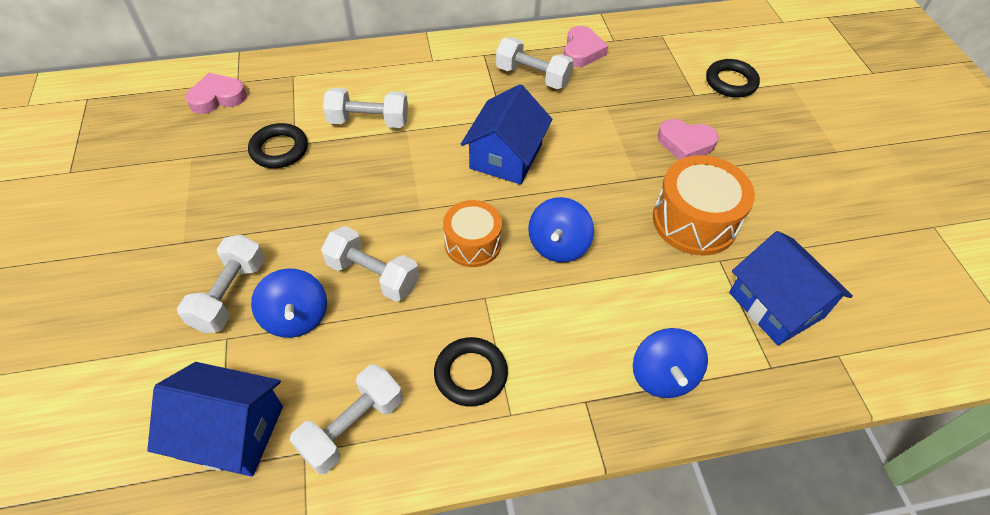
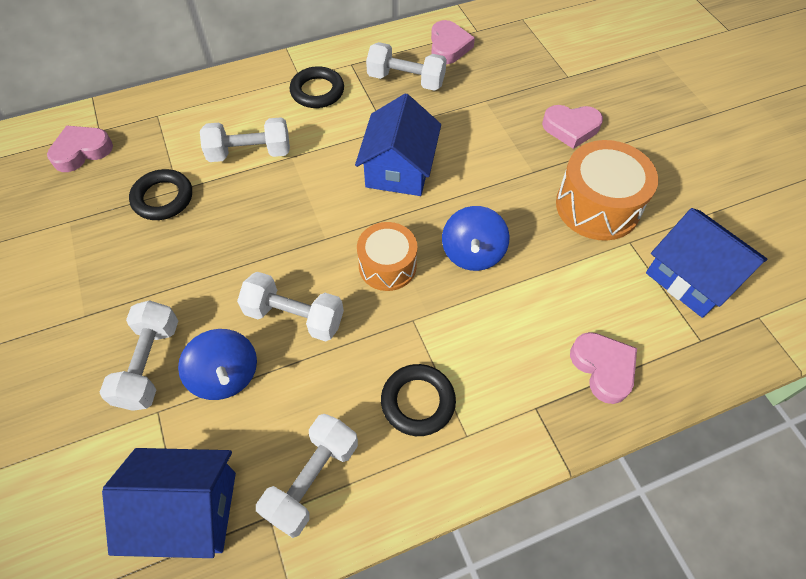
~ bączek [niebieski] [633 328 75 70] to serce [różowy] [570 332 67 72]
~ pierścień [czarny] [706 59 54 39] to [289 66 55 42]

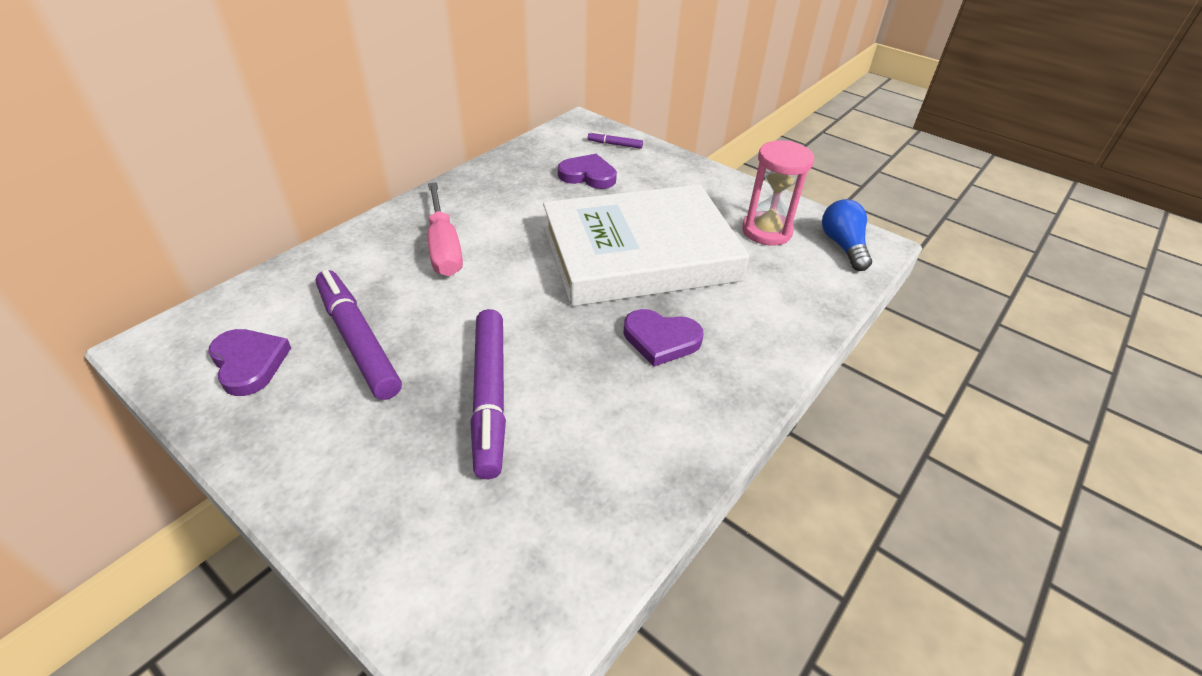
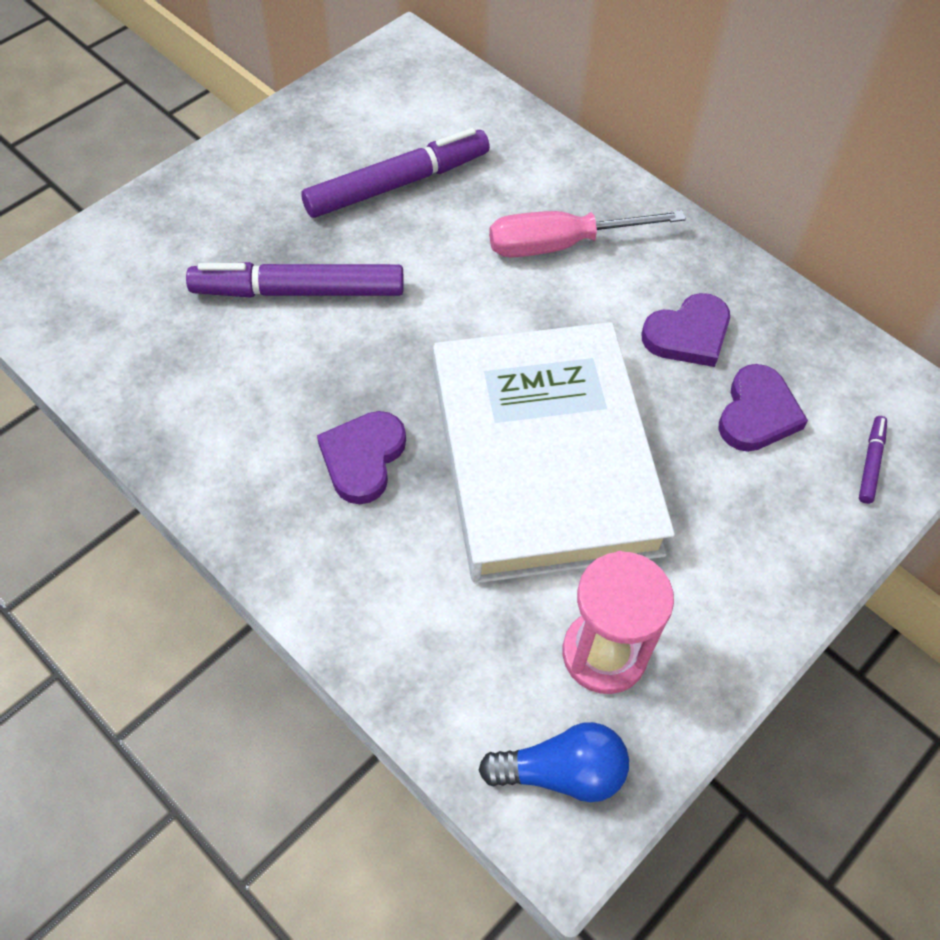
~ serce [fioletowy] [208 329 83 67] to [642 293 88 74]

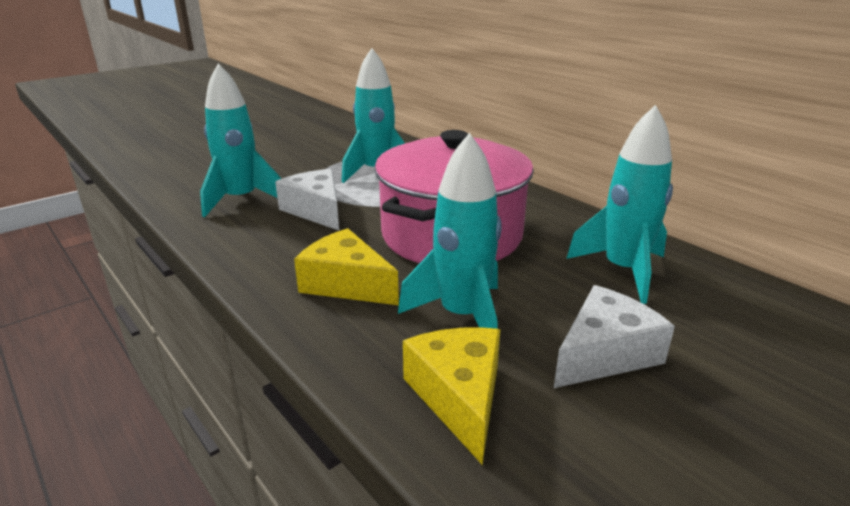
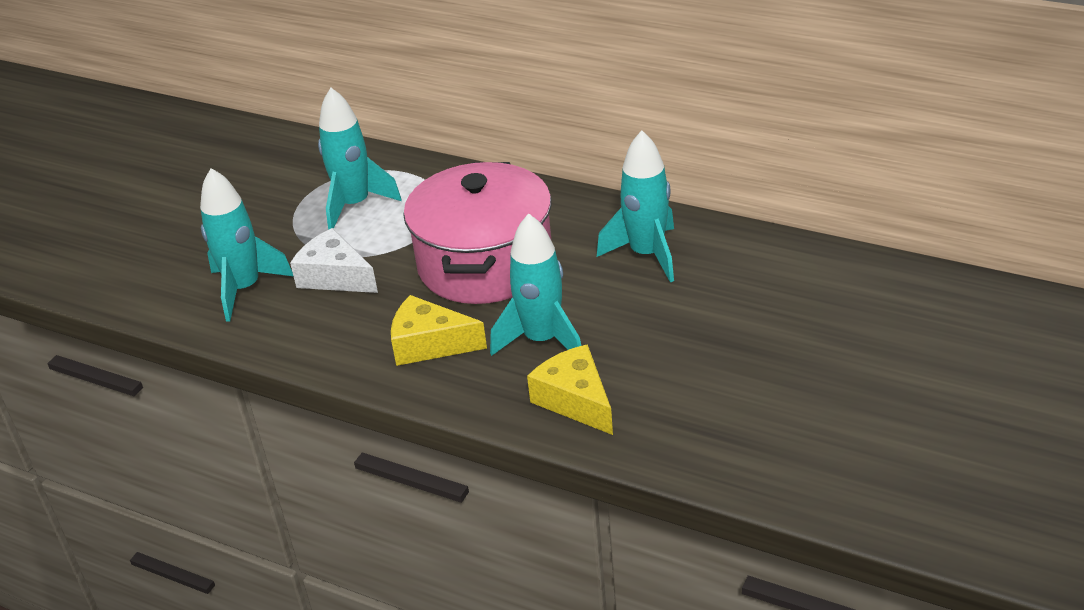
- ser [biały] [554 285 121 103]

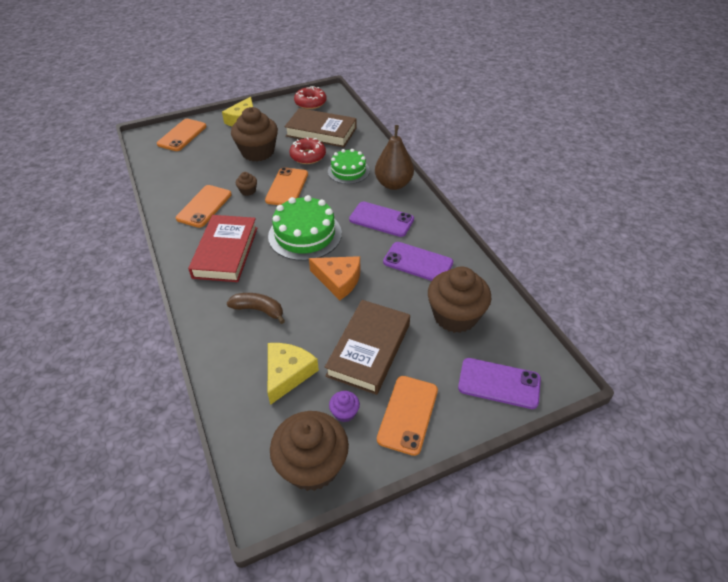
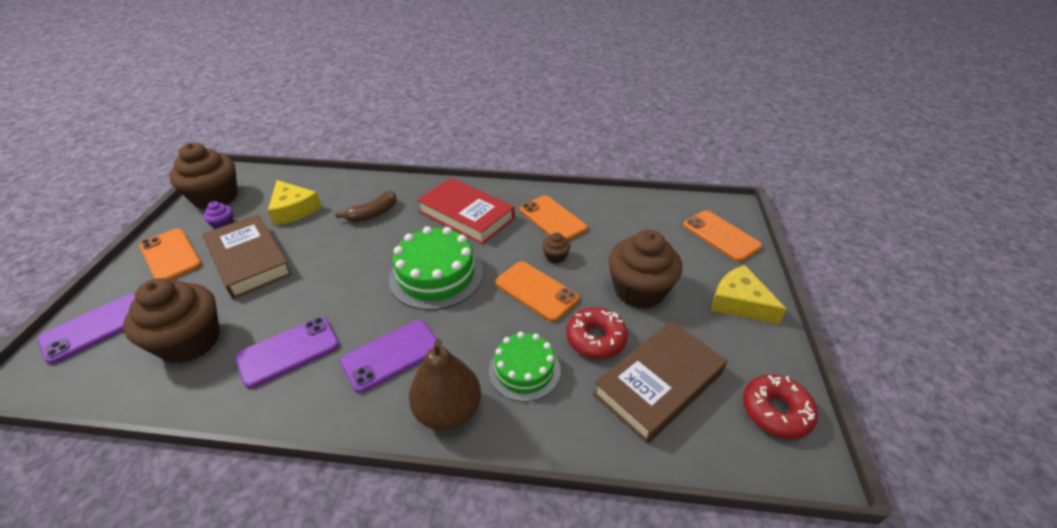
- ser [pomarańczowy] [309 256 51 44]

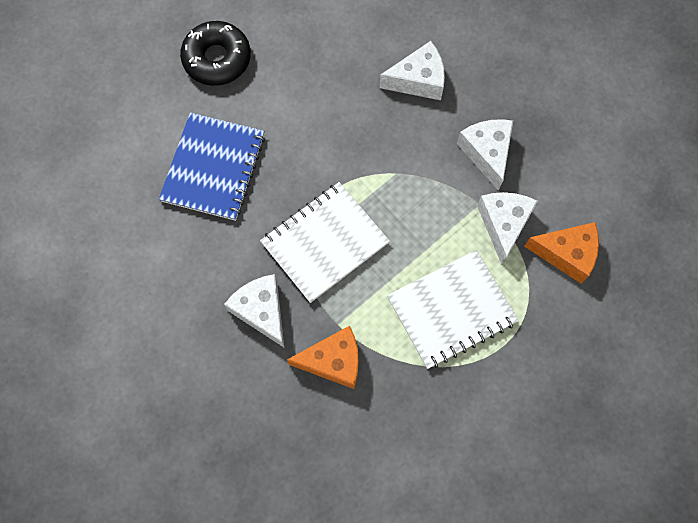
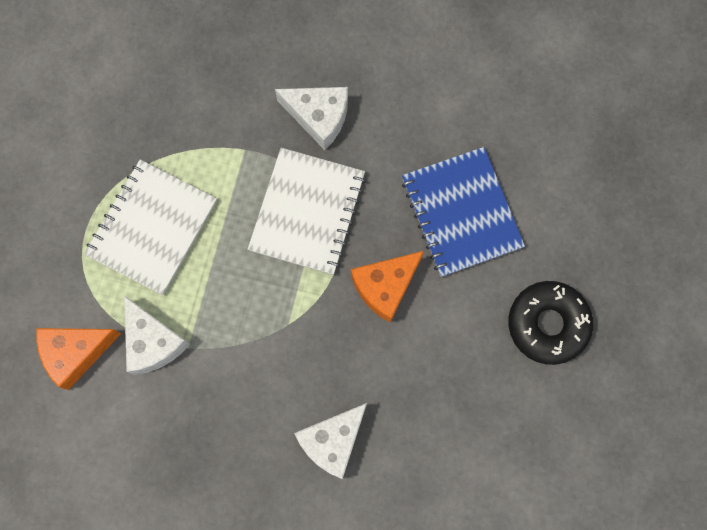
~ ser [pomarańczowy] [287 326 72 63] to [351 251 73 71]
- ser [biały] [457 119 56 72]

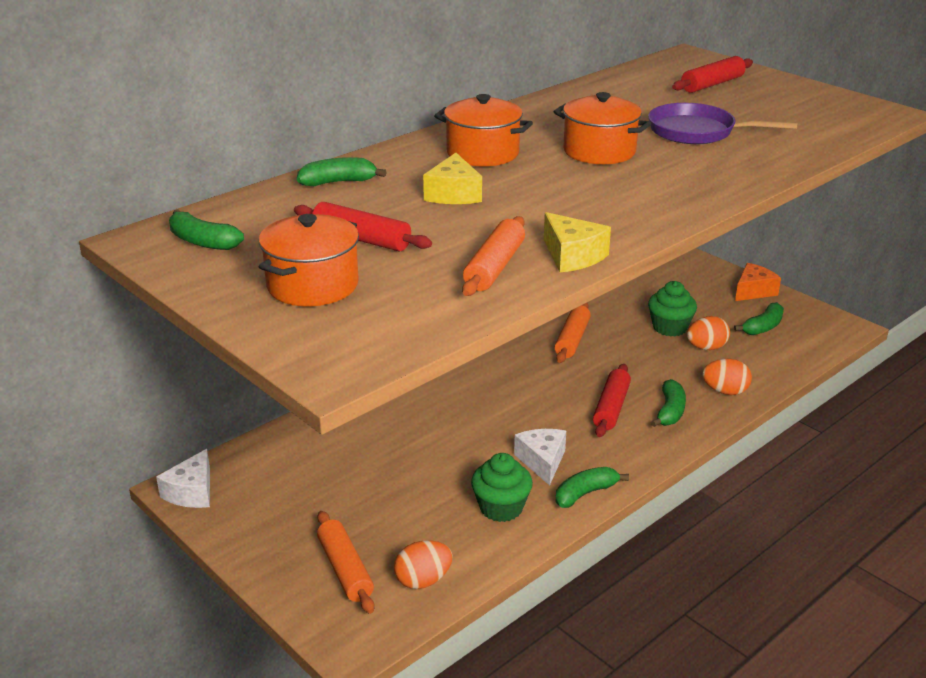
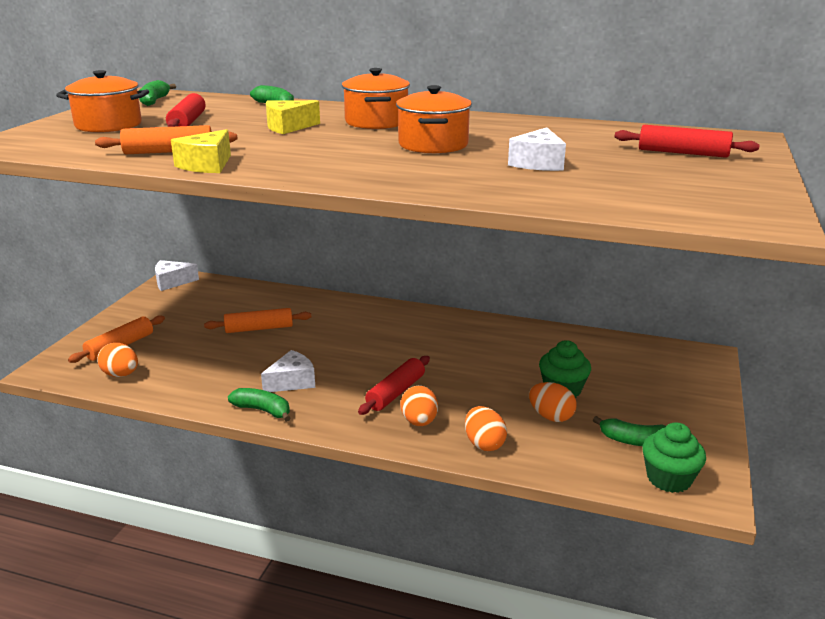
~ muffinka [zielony] [471 453 62 69] to [642 422 64 71]
~ wałek do ciasta [pomarańczowy] [555 303 36 60] to [204 308 107 25]
~ wałek do ciasta [czerwony] [593 364 38 73] = [358 356 72 59] 45 degrees counterclockwise
~ patelnia [fioletowy] [648 103 150 41] to ser [biały] [508 127 58 44]
~ banan [zielony] [651 379 35 48] to jajko [pomarańczowy] [401 386 37 40]
- ser [pomarańczowy] [735 263 46 38]

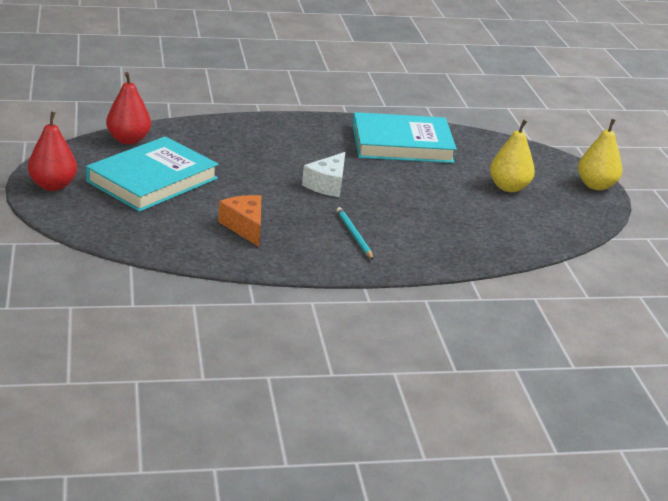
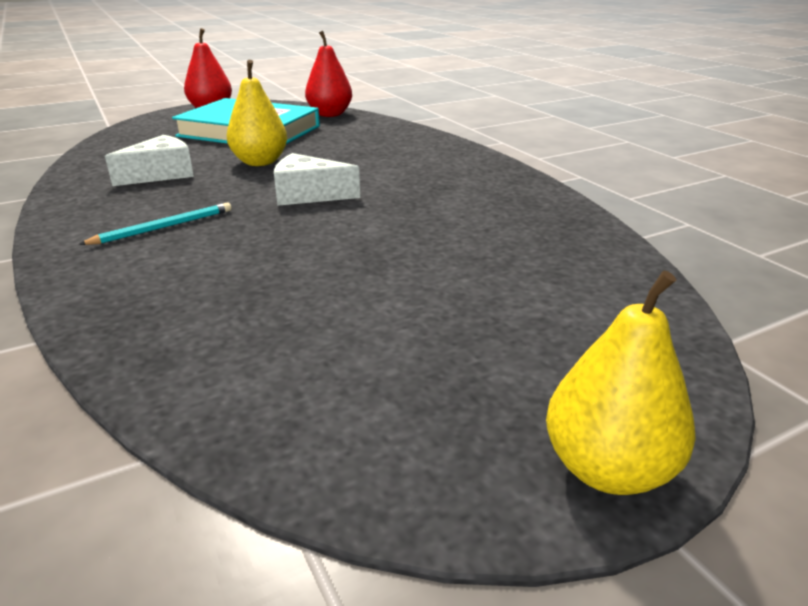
~ ser [pomarańczowy] [218 195 43 52] to ser [biały] [105 135 89 51]
- książka [turkusowy] [353 112 104 51]
~ gruszka [żółty] [490 120 45 72] to [227 60 60 106]

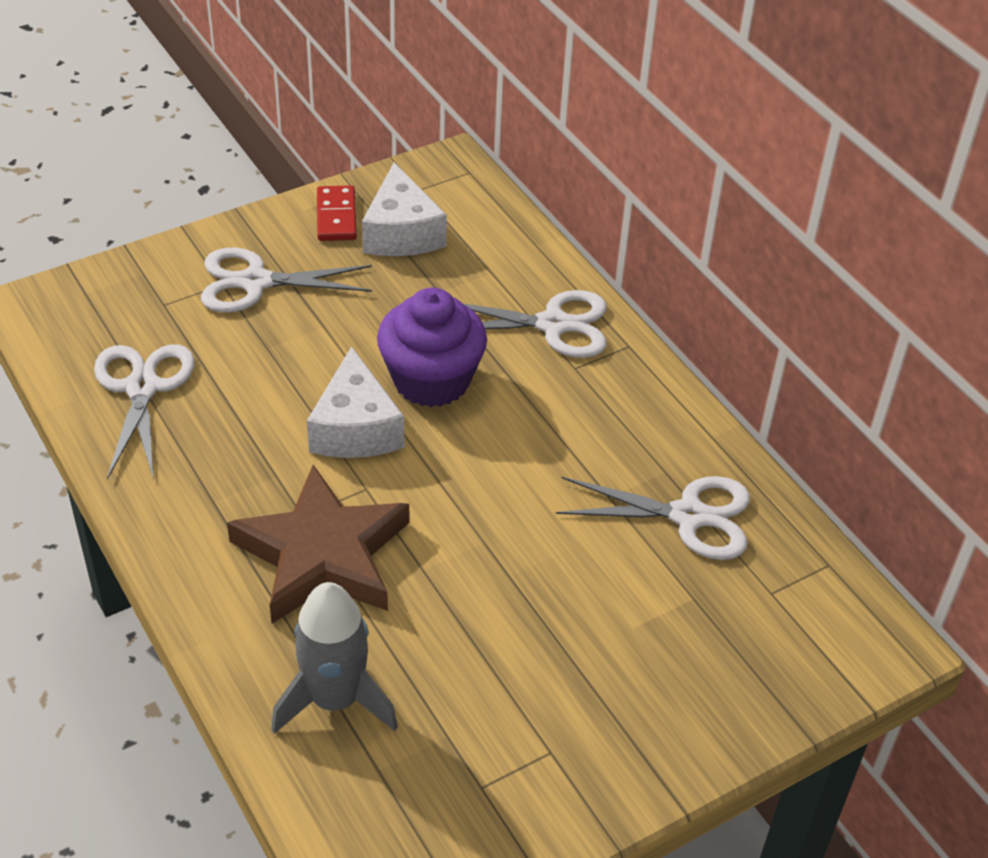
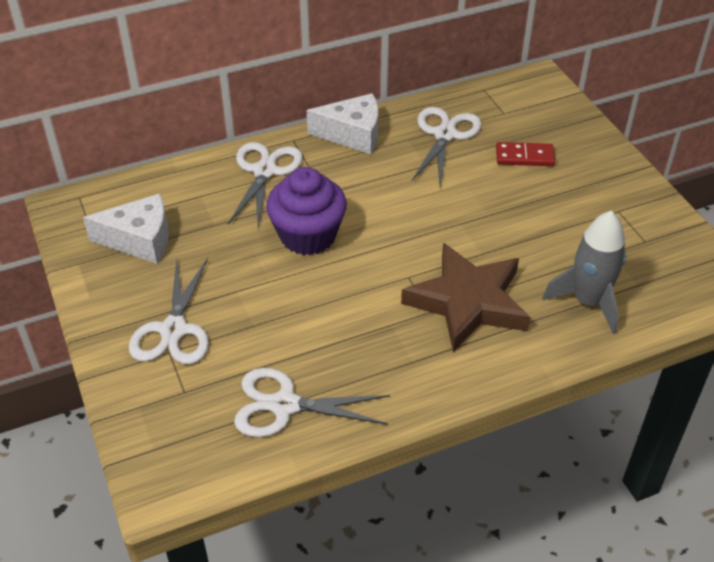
~ ser [biały] [307 346 97 112] to [307 93 72 61]
~ kostka domina [czerwony] [317 185 40 56] to [496 142 59 24]

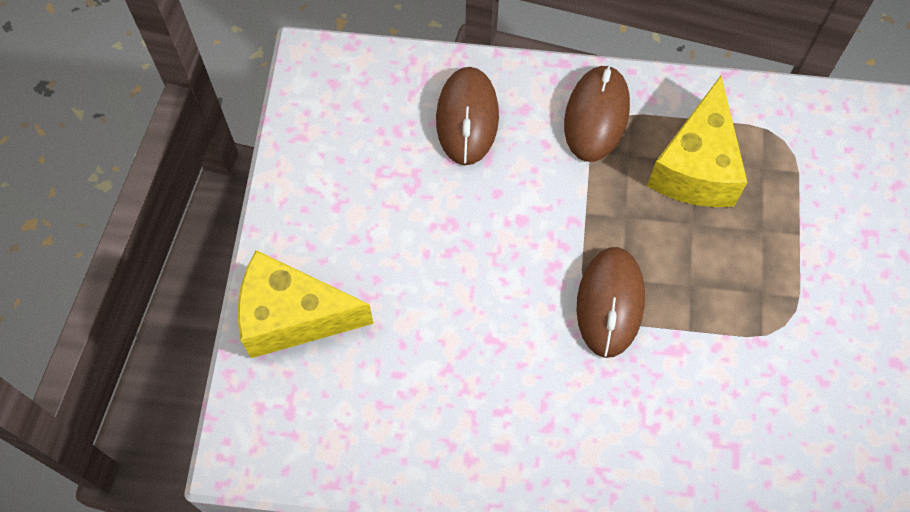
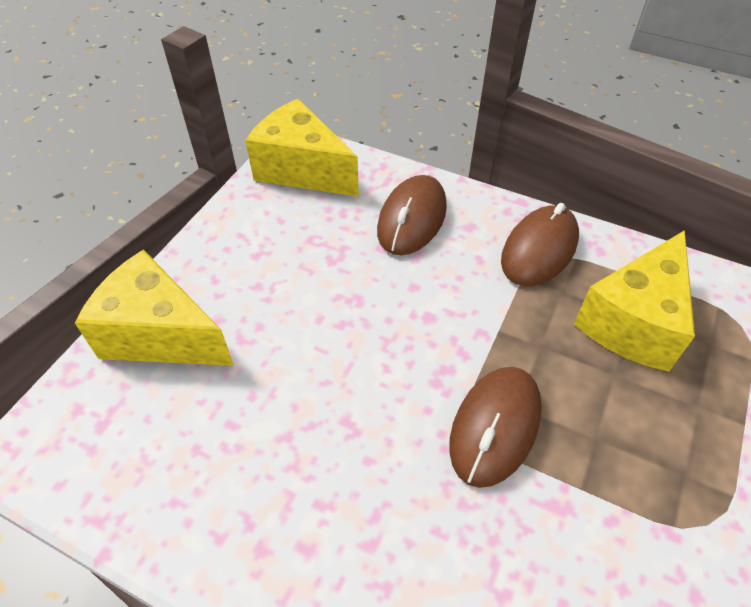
+ ser [żółty] [245 99 114 98]

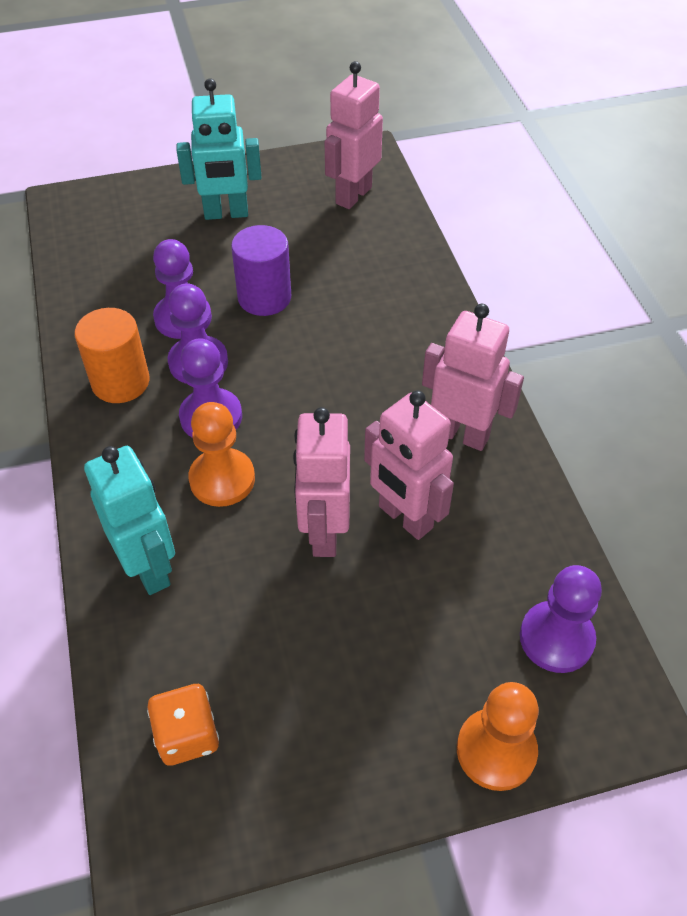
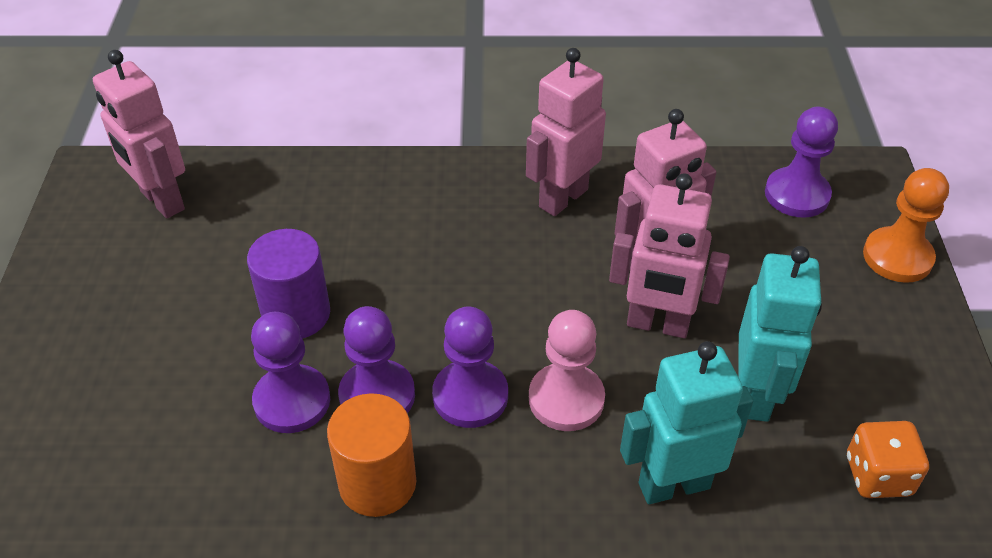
~ robot [turkusowy] [177 79 85 141] to [738 246 84 176]
~ pionek [pomarańczowy] [188 402 67 105] to pionek [różowy] [529 310 76 121]

